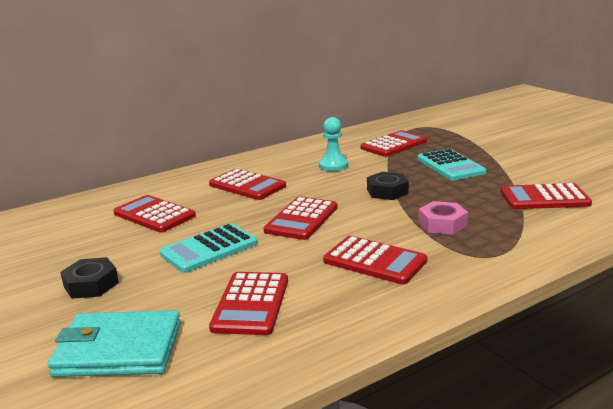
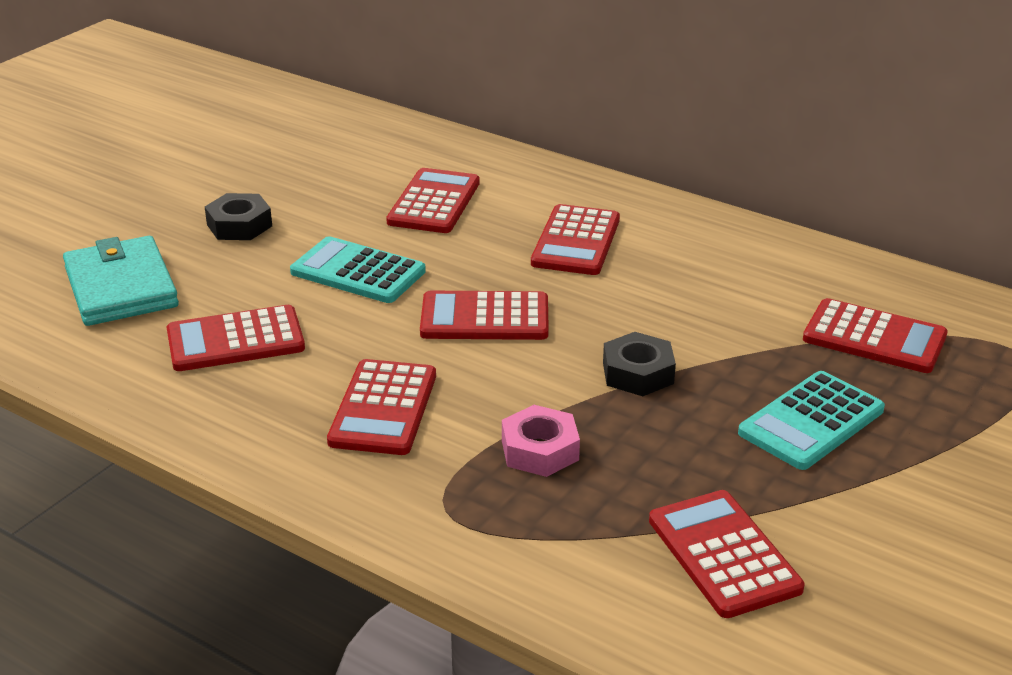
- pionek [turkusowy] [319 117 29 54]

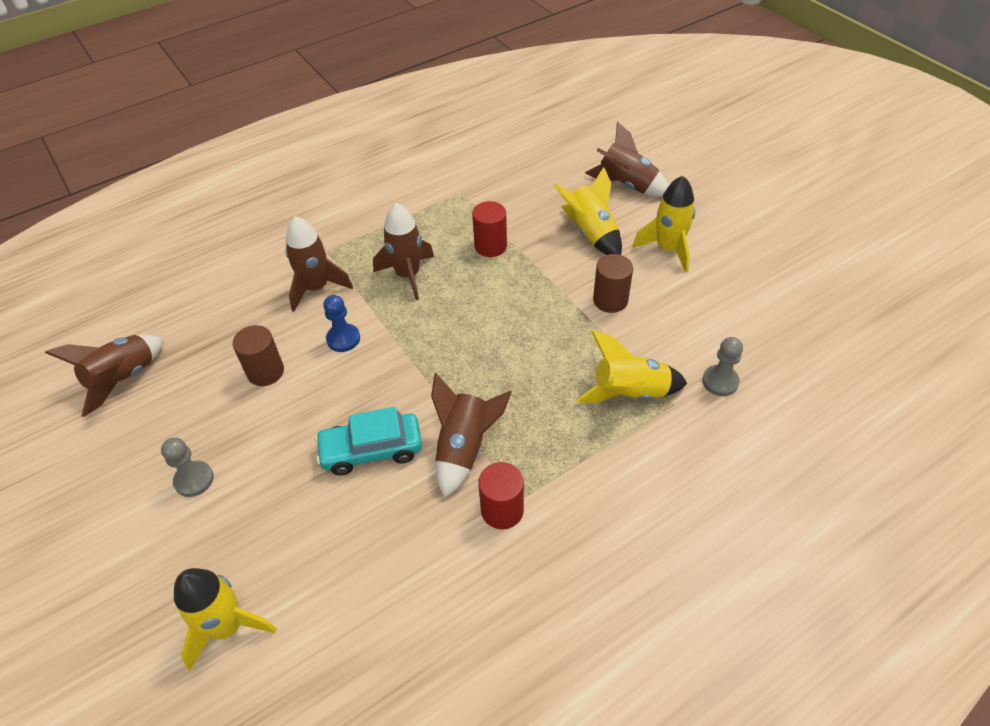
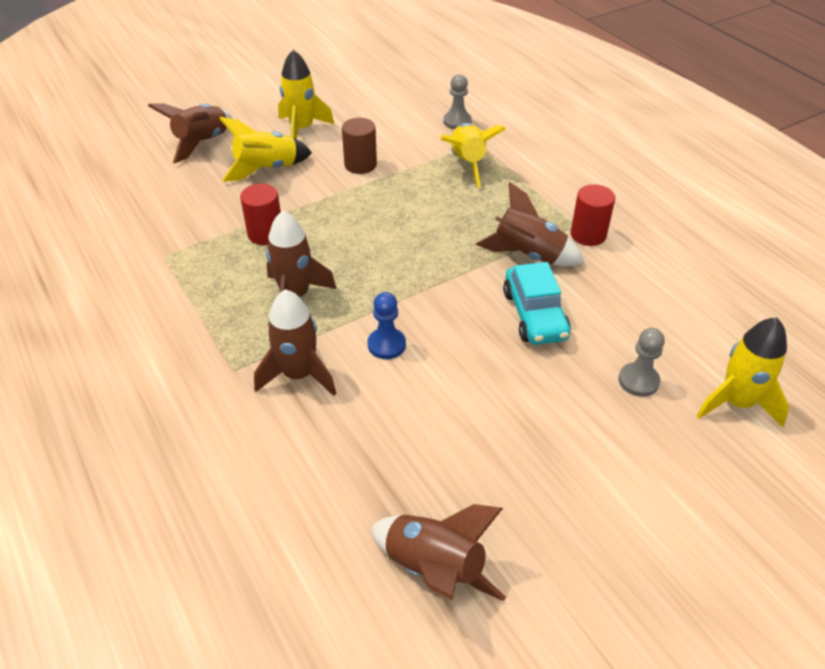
~ pionek [szary] [161 438 53 59] to [618 328 47 69]
- walec [brązowy] [233 325 51 61]

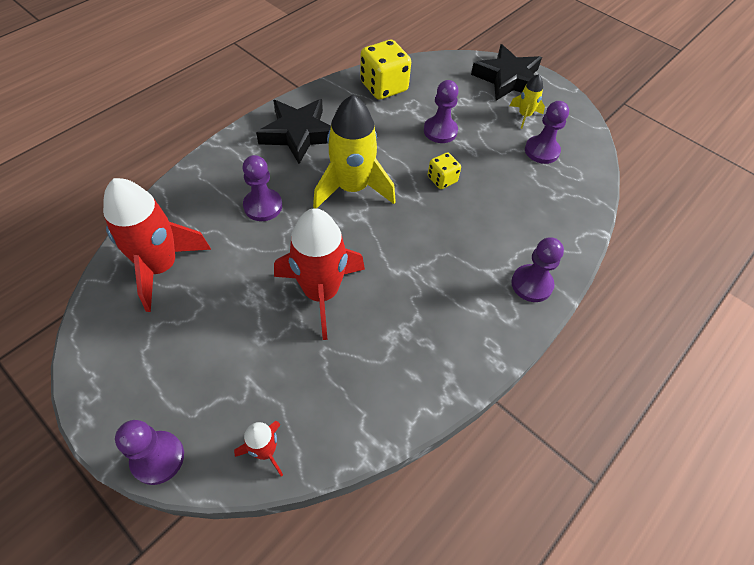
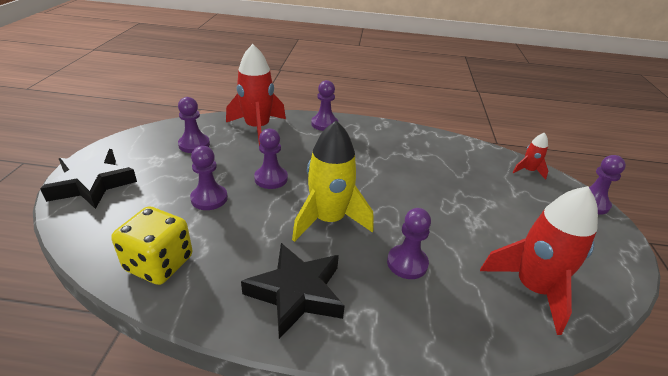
~ rakieta [czerwony] [274 208 91 132] to [226 44 60 101]
~ kostka do gry [żółty] [428 152 33 37] to pionek [fioletowy] [254 128 34 61]
- rakieta [żółty] [509 74 36 55]

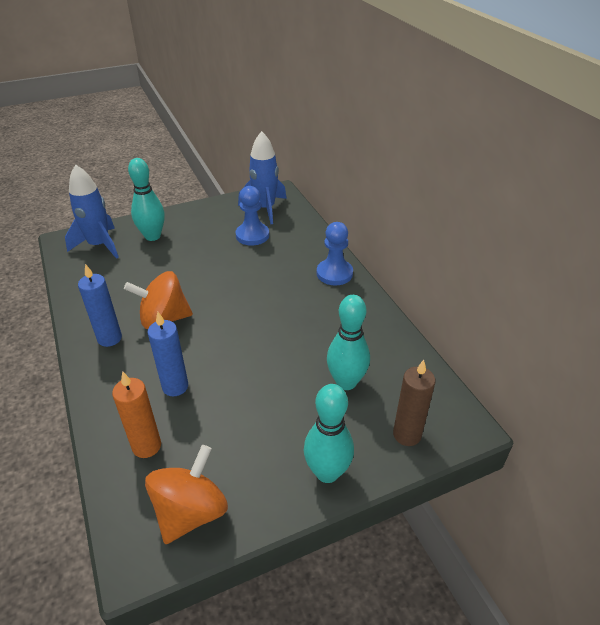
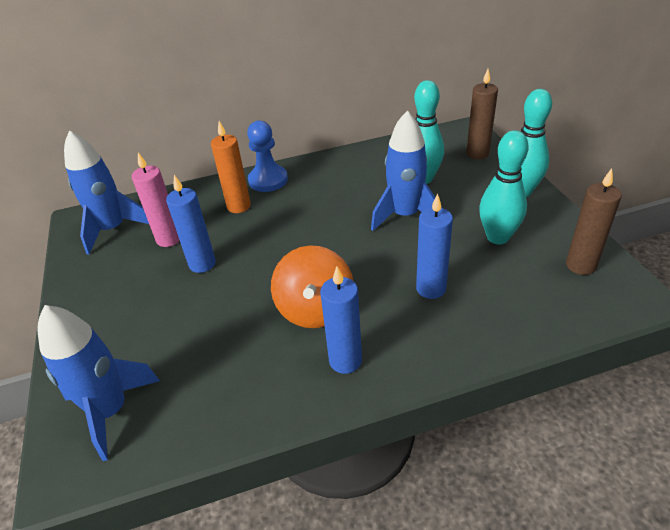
~ świeca [pomarańczowy] [112 371 49 87] to [211 121 40 92]
~ kręgiel [turkusowy] [128 158 37 83] to [479 130 50 114]
~ bączek [pomarańczowy] [145 445 83 99] to świeca [brązowy] [566 168 56 107]
~ pionek [niebieski] [236 186 33 60] to świeca [różowy] [132 152 48 95]
+ świeca [niebieski] [166 175 50 98]
+ rakieta [niebieski] [371 110 71 121]

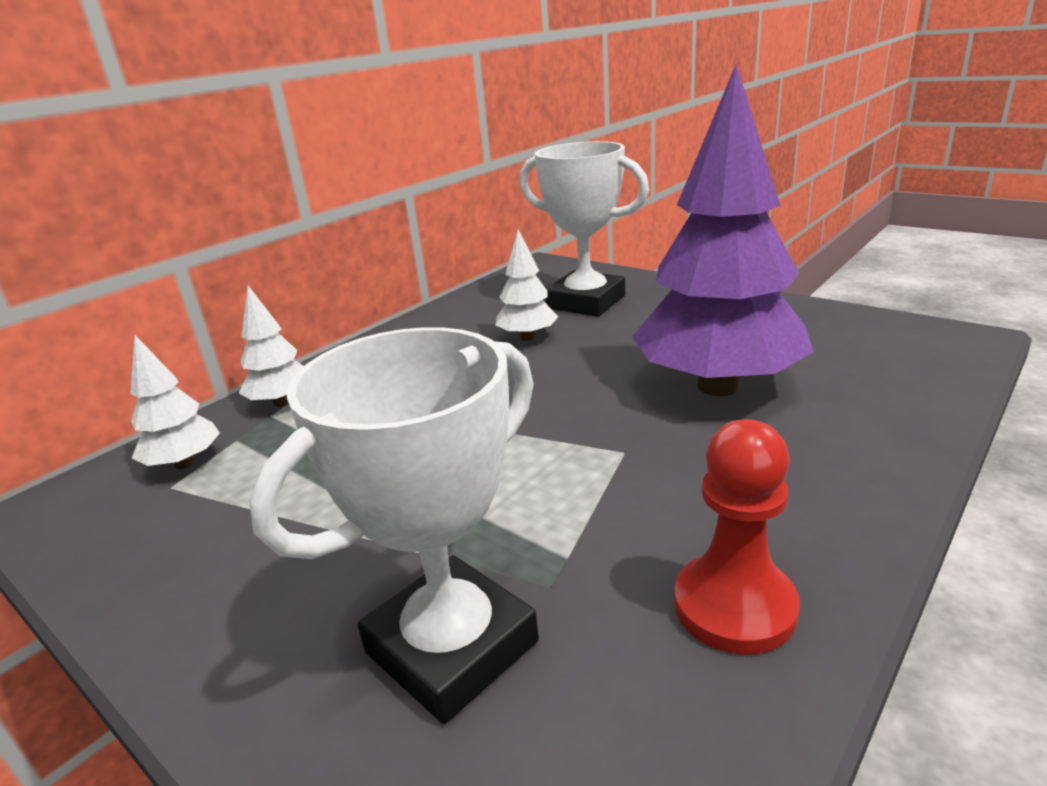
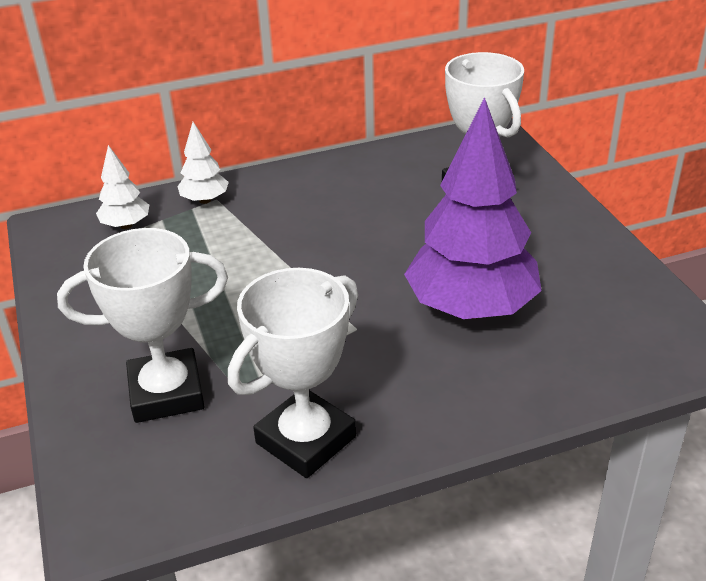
- drzewko [biały] [495 230 63 111]
~ pionek [czerwony] [674 419 126 236] to puchar [biały] [228 268 130 210]

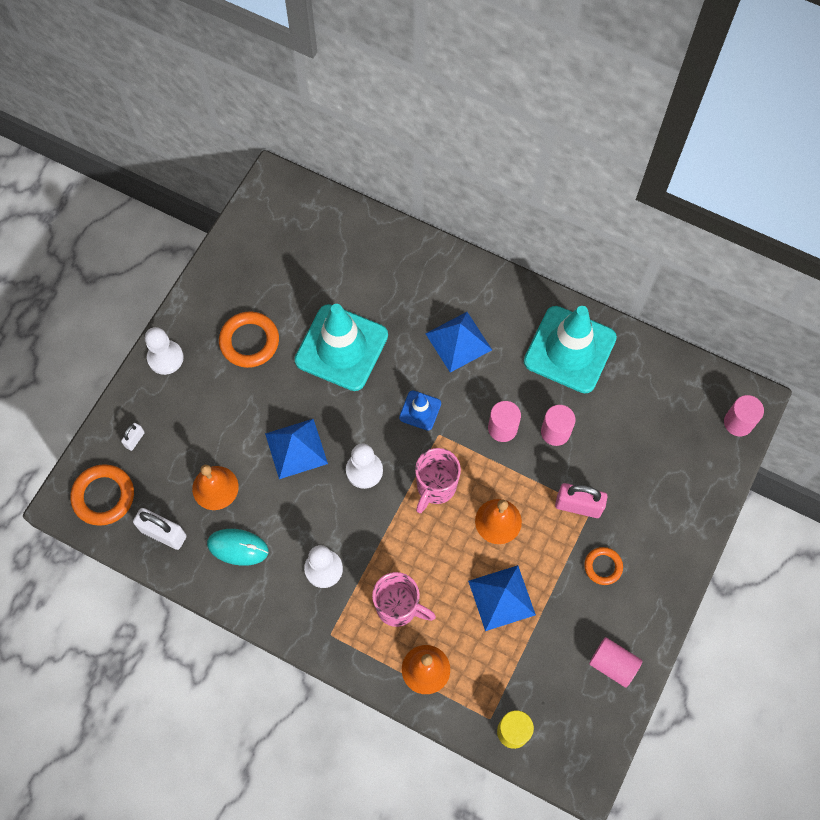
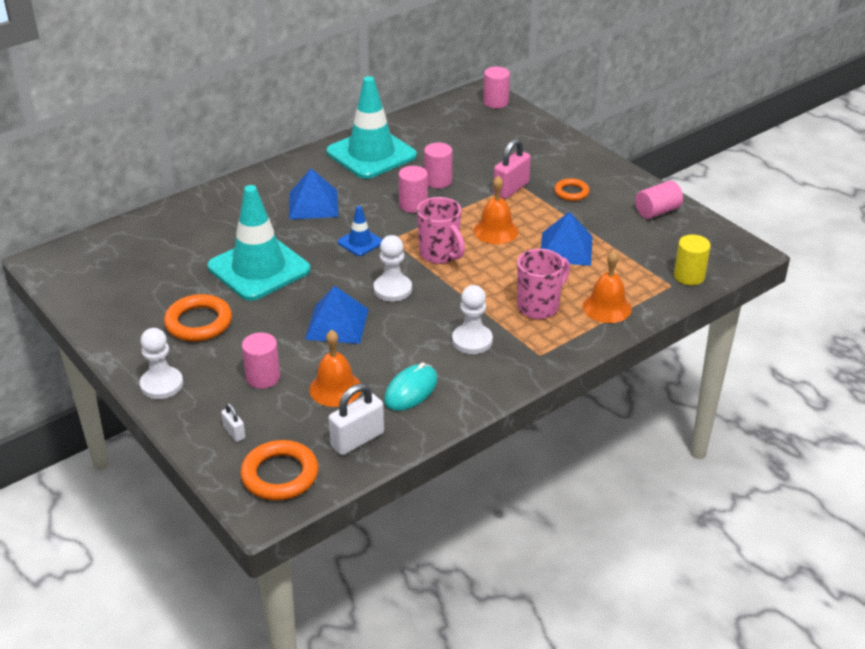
+ walec [różowy] [242 332 38 57]

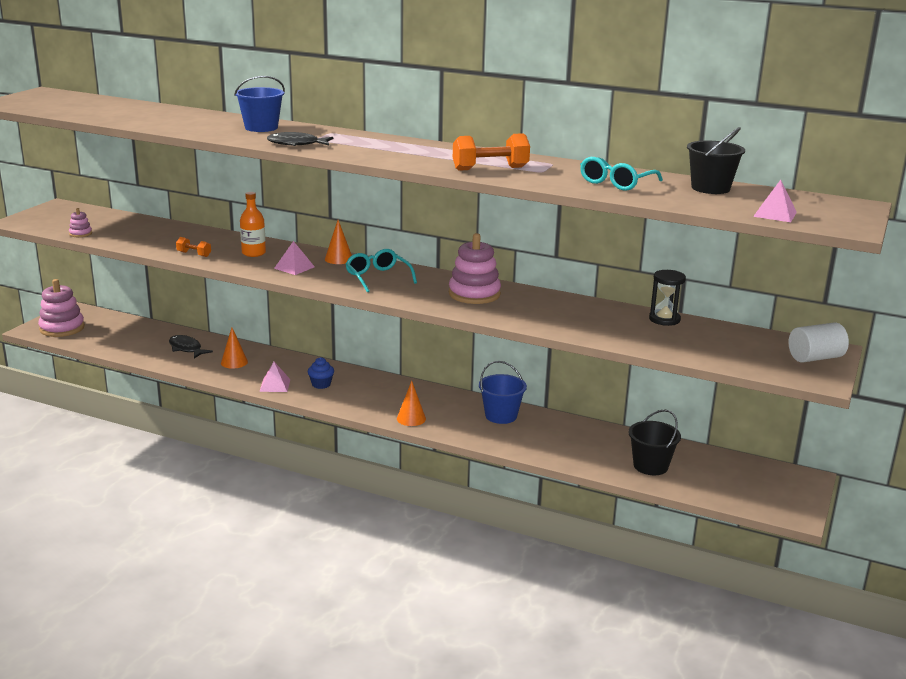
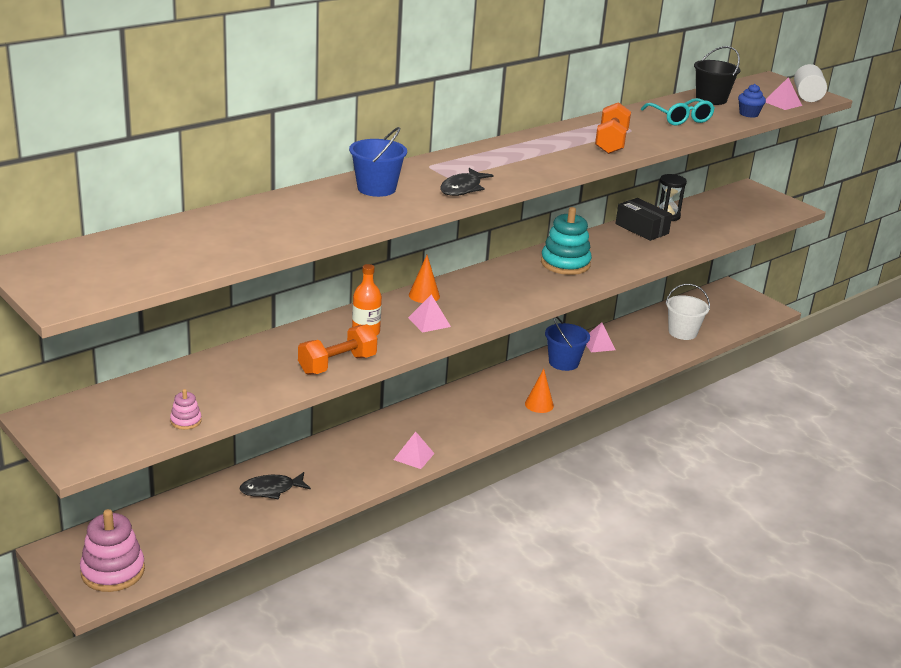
~ hantel [pomarańczowy] [176 237 35 20] = [298 324 79 51] x1.84
- stożek [pomarańczowy] [221 328 27 41]
~ muffinka [niebieski] [308 357 26 32] to [738 84 28 34]
- okulary [turkusowy] [345 249 72 43]
~ zabawka nakładanka [różowy] [449 233 52 71] to zabawka nakładanka [turkusowy] [541 207 51 68]
~ wiadro [czarny] [628 409 53 66] to wiadro [biały] [666 284 44 56]
~ walec [biały] [789 322 60 40] to [794 64 33 38]
+ piramida [różowy] [586 322 29 31]
+ pudełko [czarny] [615 198 57 43]

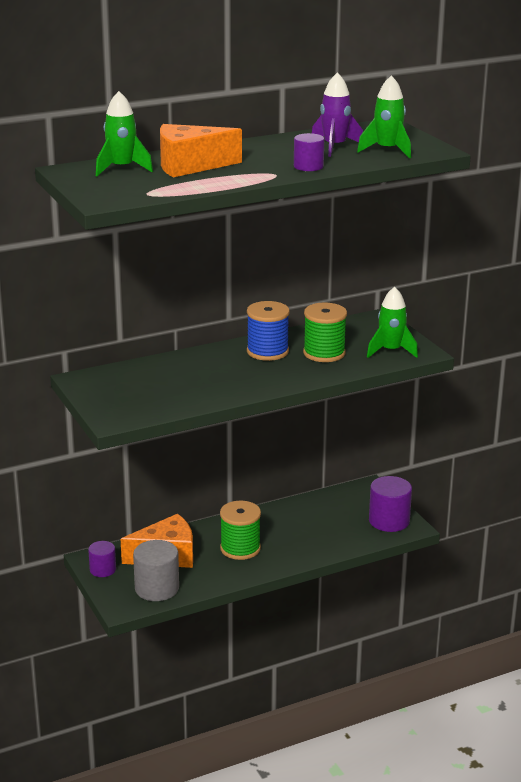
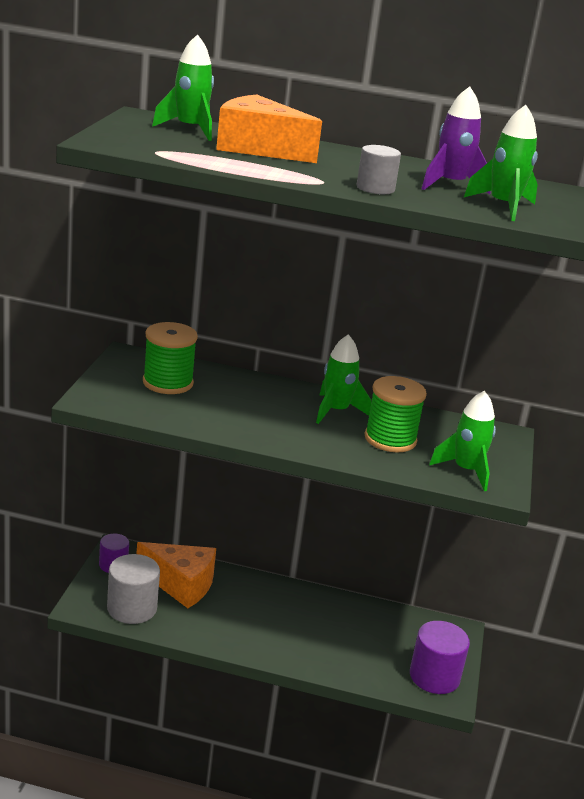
~ szpulka [zielony] [220 501 41 59] to [143 322 55 72]
~ szpulka [niebieski] [247 301 43 60] to rakieta [zielony] [316 334 55 90]
~ walec [fioletowy] [294 133 30 38] to walec [szary] [357 145 44 49]

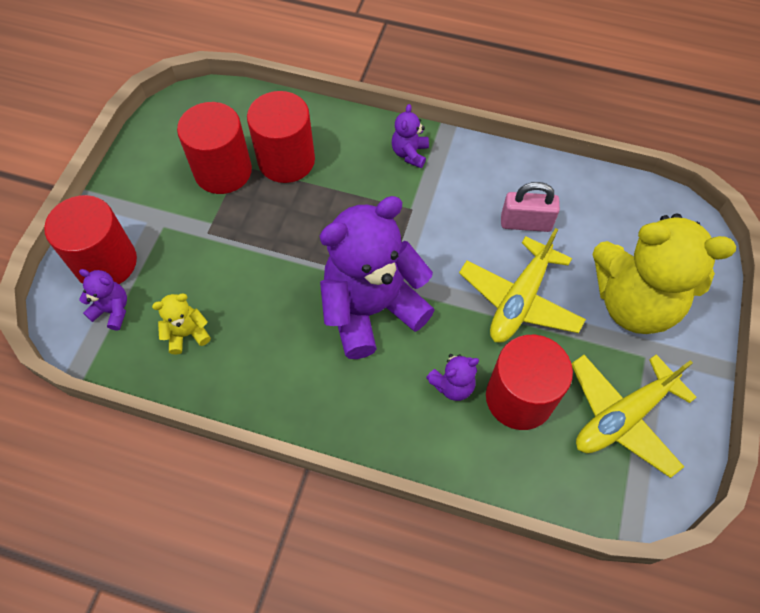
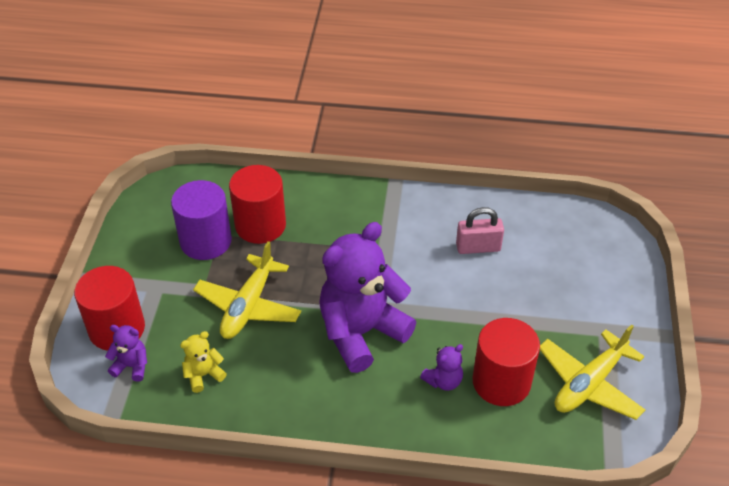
~ walec [czerwony] [177 102 75 92] to walec [fioletowy] [171 180 61 80]
- miś [fioletowy] [392 104 37 64]
~ samolot [żółty] [459 228 127 115] to [193 241 108 98]
- miś [żółty] [593 214 143 120]

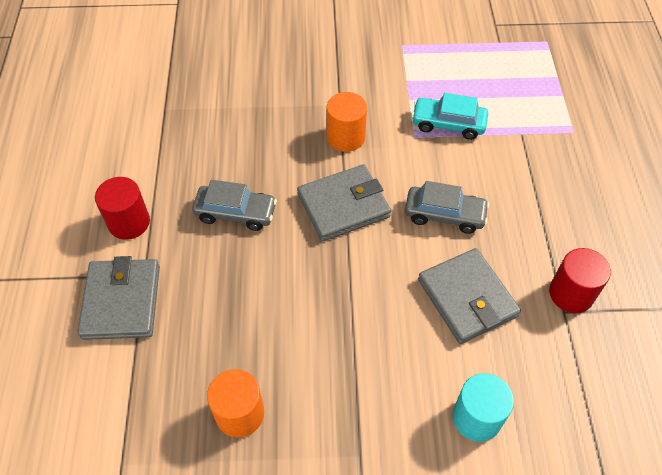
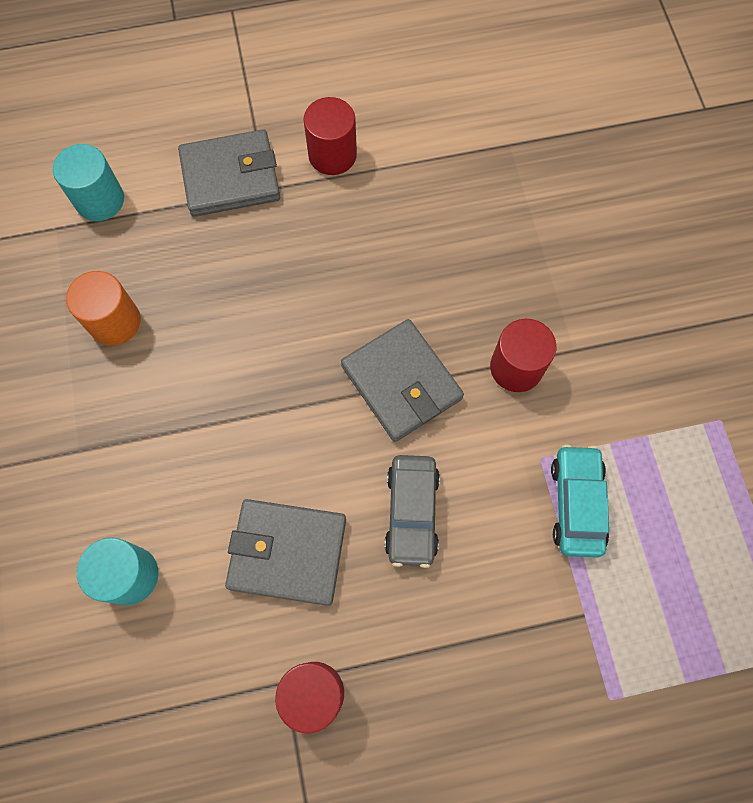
- samochód [szary] [192 180 85 51]
~ walec [pomarańczowy] [327 92 40 60] to walec [czerwony] [490 319 66 73]
~ portfel [szary] [418 248 103 96] = [225 499 121 107] 45 degrees clockwise
+ walec [turkusowy] [53 144 71 77]

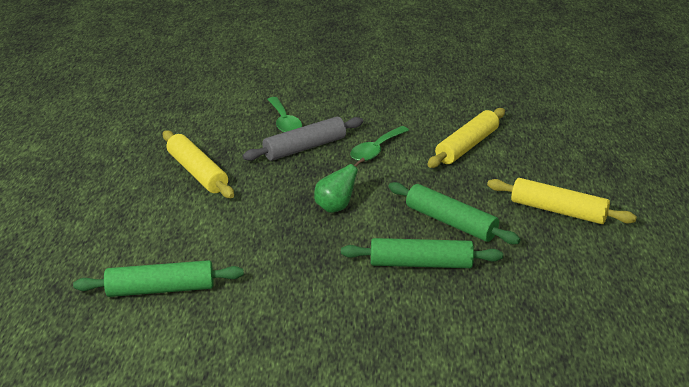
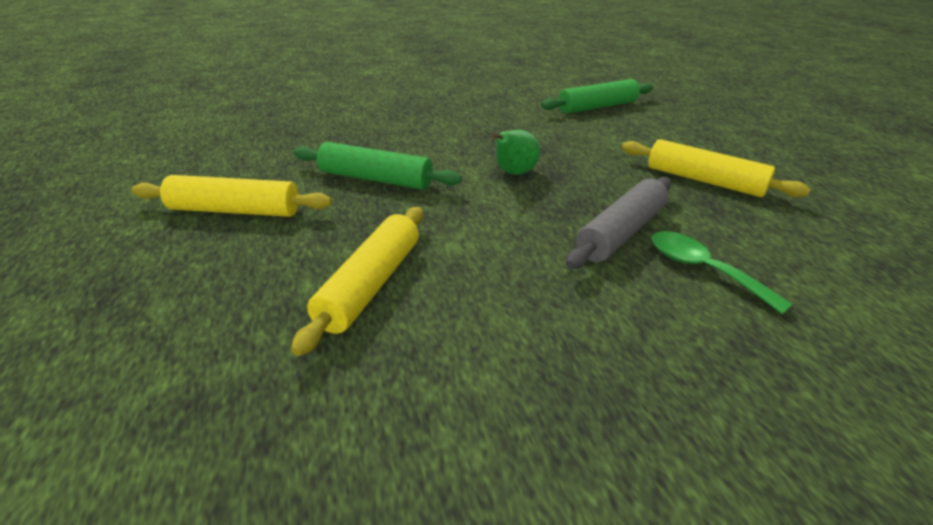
- wałek do ciasta [zielony] [341 238 162 30]
- łyżka [zielony] [350 126 59 35]

